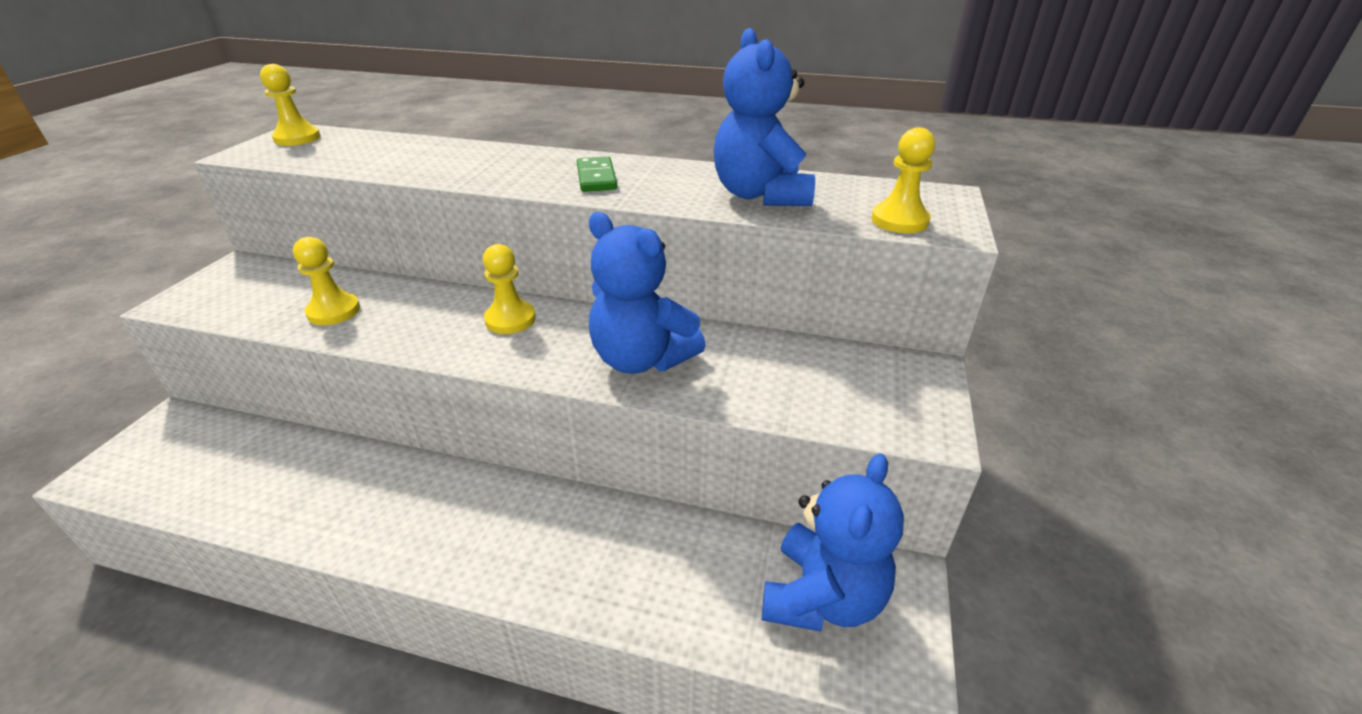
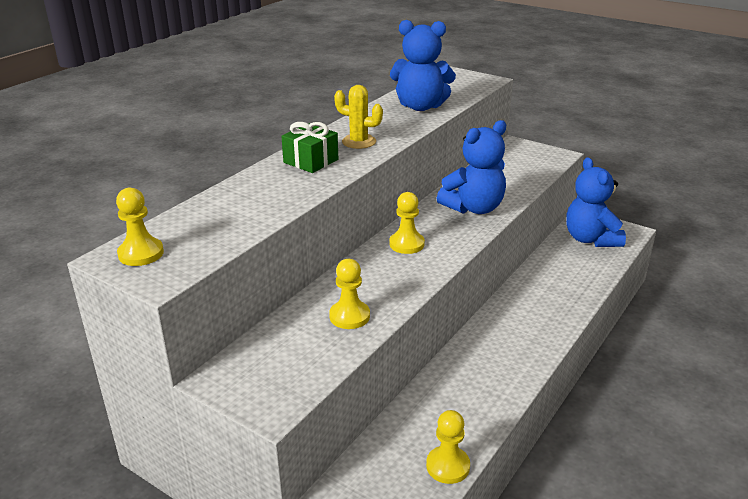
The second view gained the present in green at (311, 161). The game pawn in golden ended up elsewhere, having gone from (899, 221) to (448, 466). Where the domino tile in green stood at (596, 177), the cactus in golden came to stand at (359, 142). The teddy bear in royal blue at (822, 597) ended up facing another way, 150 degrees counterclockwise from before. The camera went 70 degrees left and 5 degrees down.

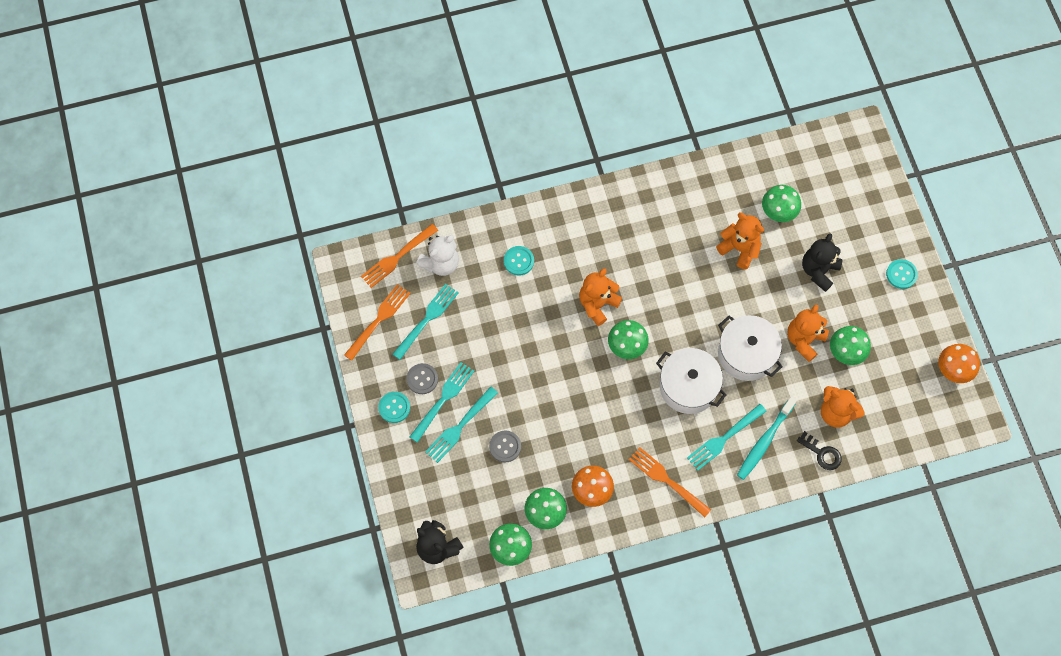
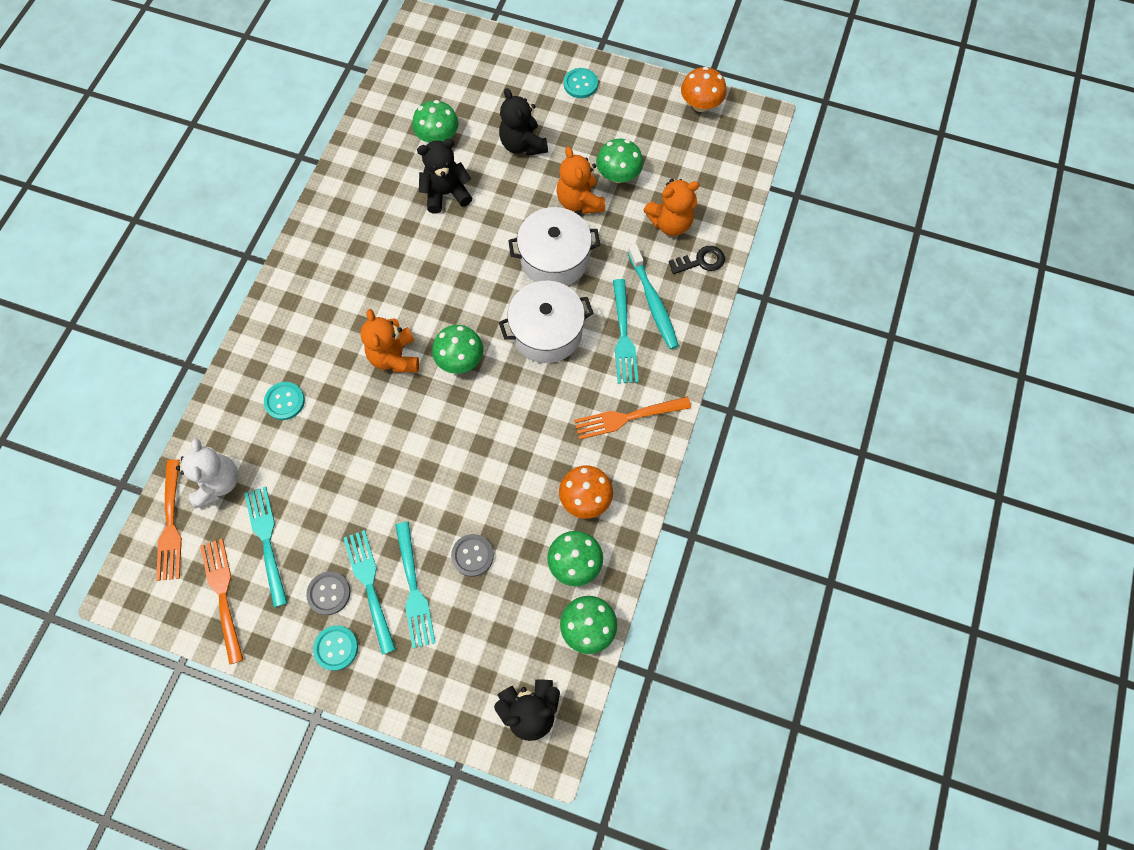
What was the teddy bear in orange at (739, 249) turned into the teddy bear in black at (446, 193). The camera went 55 degrees left and 0 degrees up.

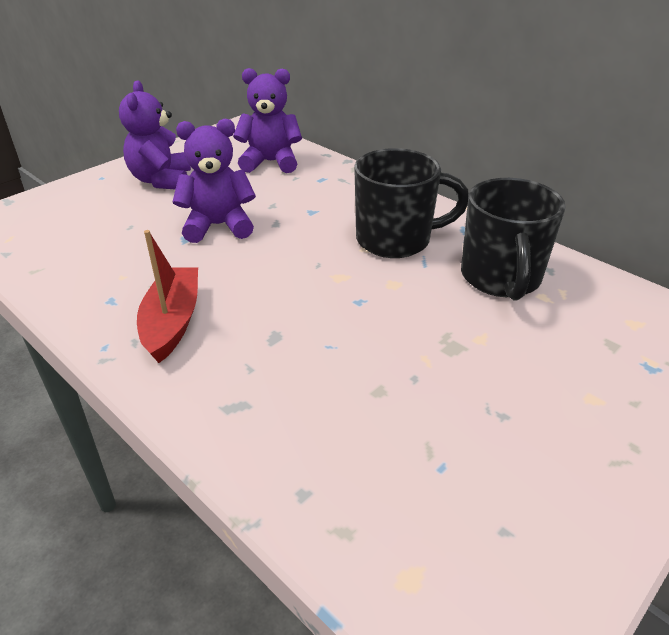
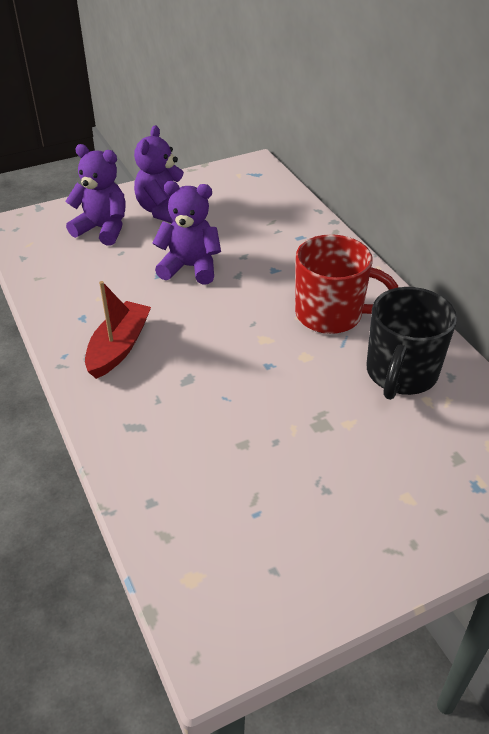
The teddy bear in royal purple ended up elsewhere, having gone from (270, 162) to (102, 229). What was the mug in black at (396, 240) turned into the mug in scarlet at (331, 315). The camera went 20 degrees right and 5 degrees up.

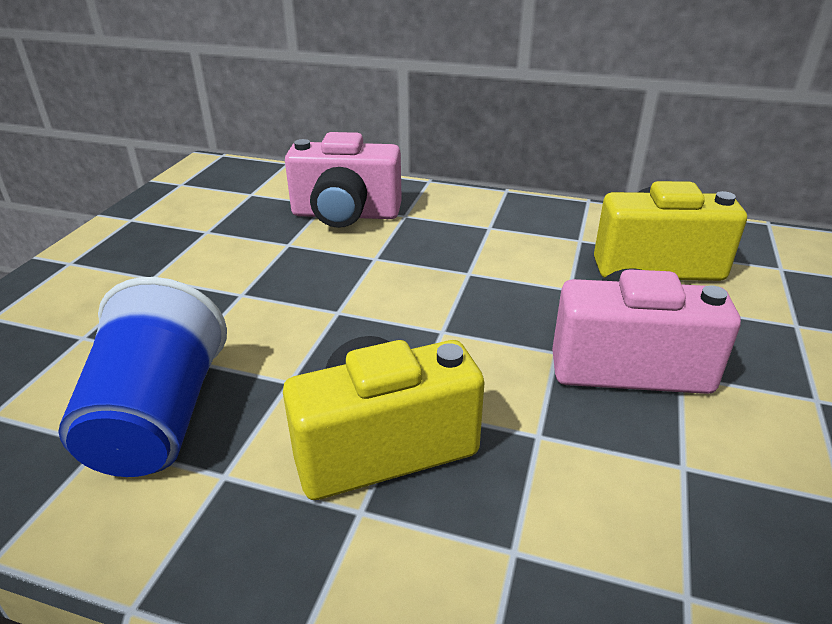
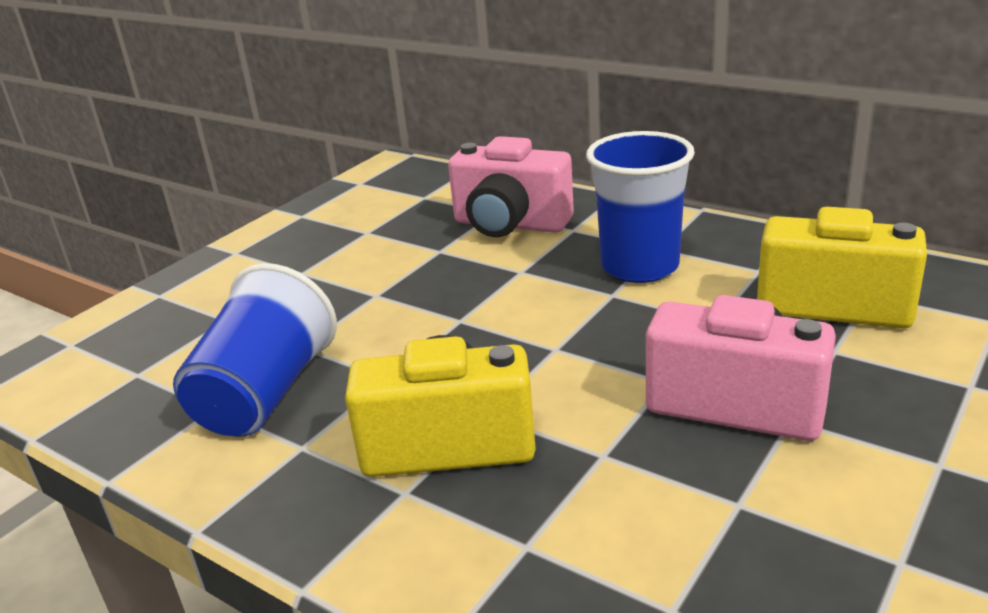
The second view gained the tumbler in royal blue at (640, 266). The camera went 20 degrees right and 5 degrees down.

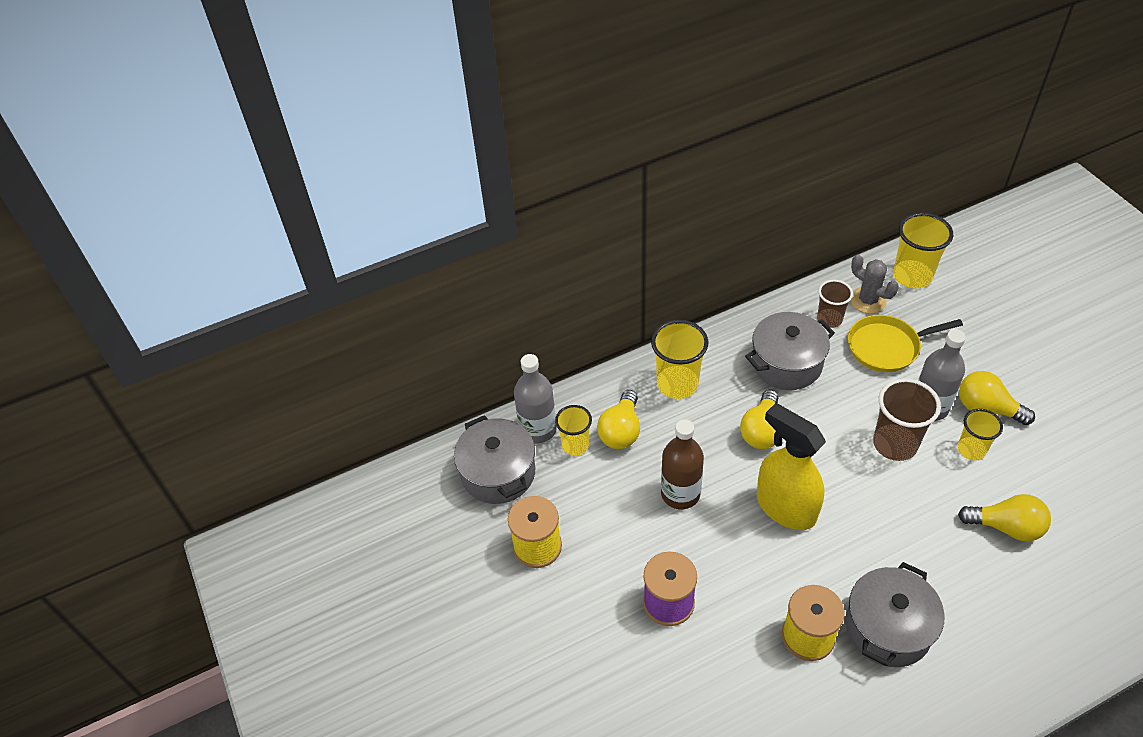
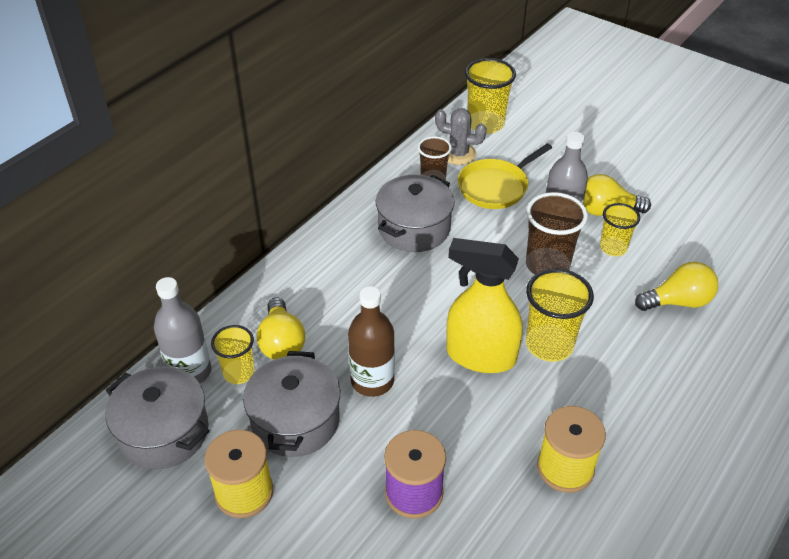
The second view lost the bulb in golden at (762, 431). The tumbler in golden ended up elsewhere, having gone from (677, 384) to (549, 345). The cooking pot in ash-grey ended up elsewhere, having gone from (888, 628) to (295, 421). The camera went 30 degrees left and 5 degrees down.

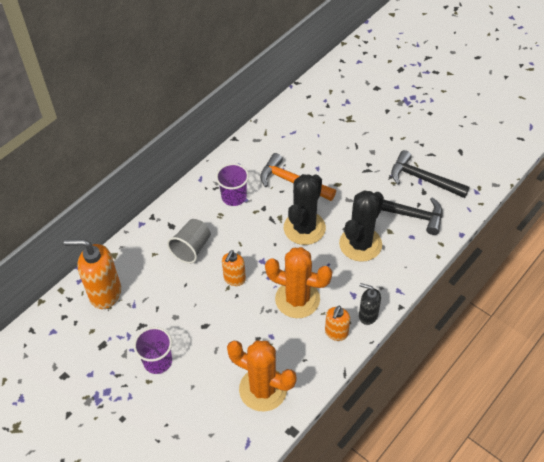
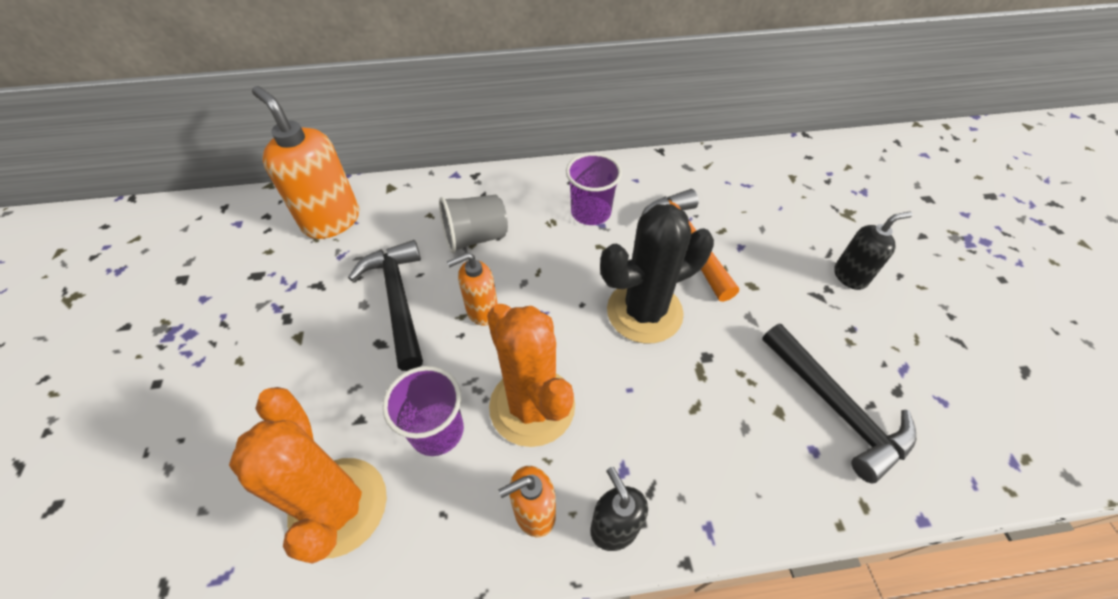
The second view lost the cactus in black at (360, 244). The second view gained the pump bottle in black at (850, 276). The tumbler in royal purple ended up elsewhere, having gone from (158, 361) to (437, 430). The carpenter's hammer in black ended up elsewhere, having gone from (423, 179) to (398, 300). The camera went 40 degrees right and 0 degrees up.

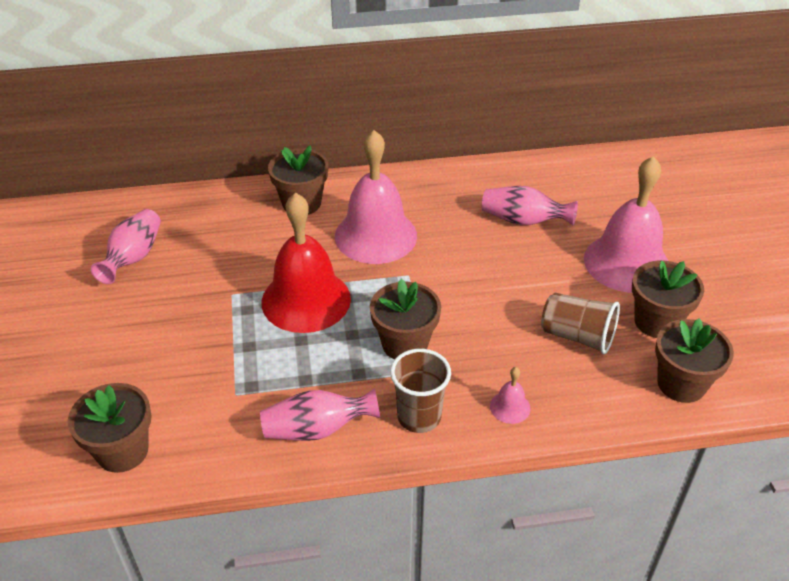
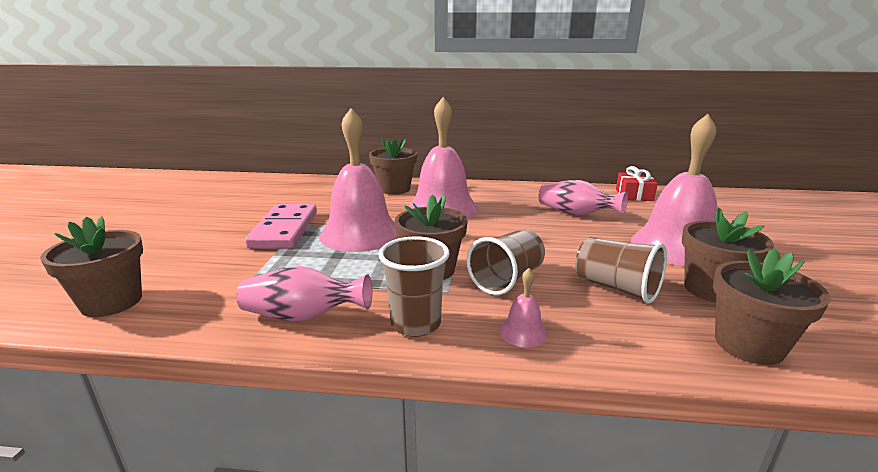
The second view lost the flower vase in rose-pink at (133, 257). The second view gained the domino tile in rose-pink at (285, 230). The second view gained the tumbler in russet at (507, 279). The second view gained the present in scarlet at (634, 195). What was the school bell in scarlet at (306, 300) turned into the school bell in rose-pink at (360, 234). The camera went 15 degrees right and 20 degrees down.

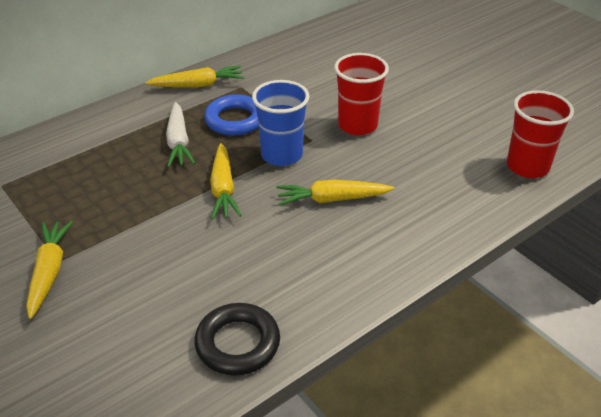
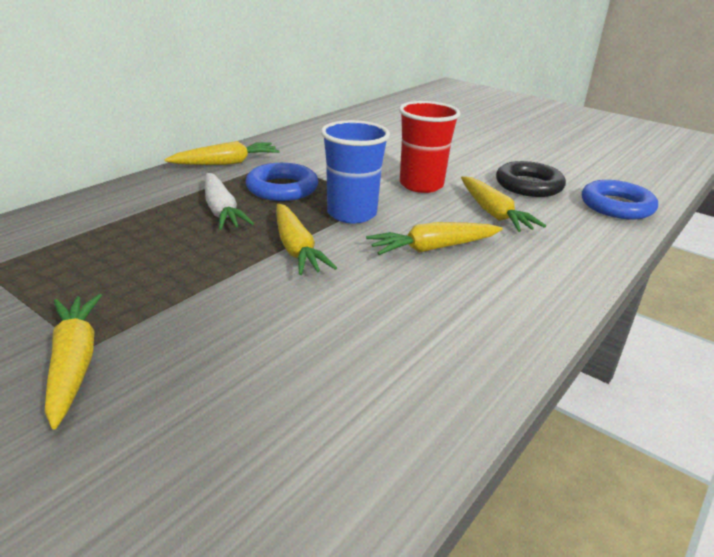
The second view gained the carrot in golden at (493, 213). The torus in black ended up elsewhere, having gone from (238, 343) to (529, 185). Where the tumbler in scarlet stood at (527, 167), the torus in royal blue came to stand at (616, 206). The camera went 15 degrees left and 10 degrees down.

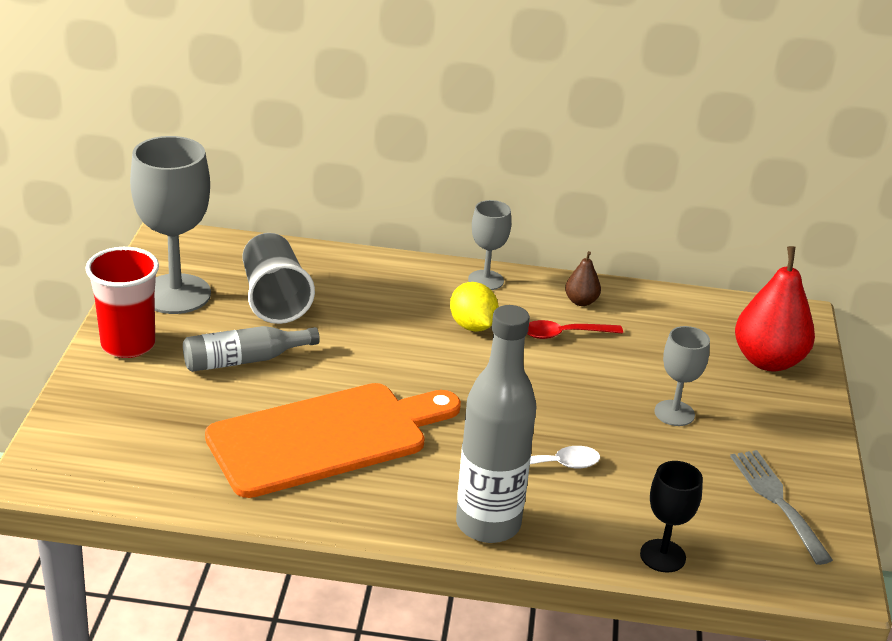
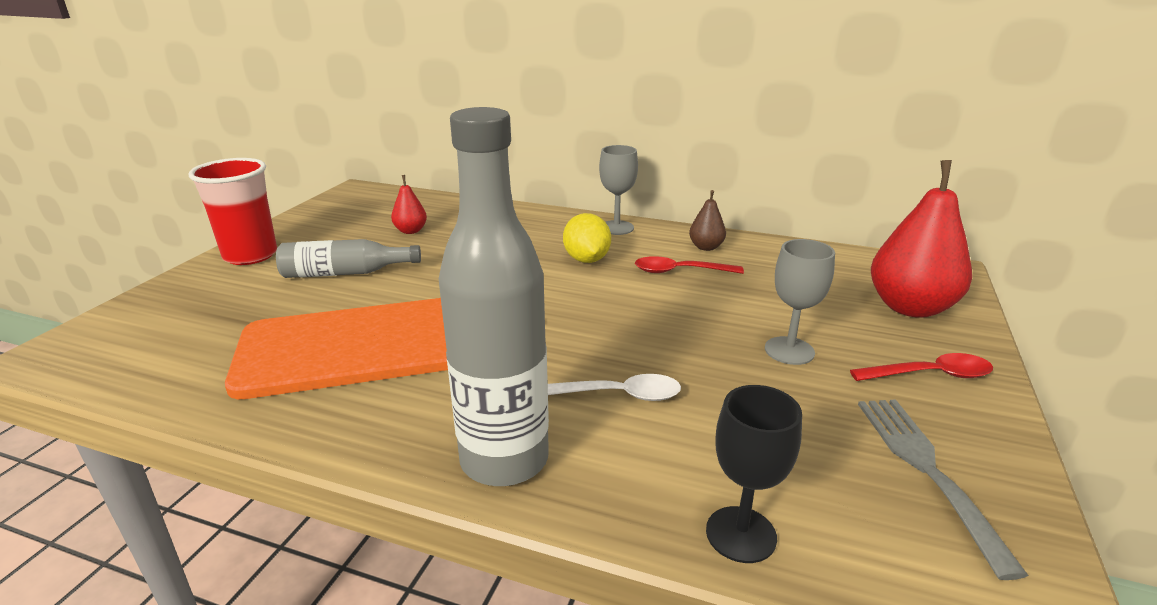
The second view lost the wine glass in ash-grey at (176, 294). The second view gained the teaspoon in scarlet at (929, 375). Where the tumbler in ash-grey stood at (274, 299), the pear in scarlet came to stand at (411, 231). The camera went 15 degrees right and 5 degrees down.

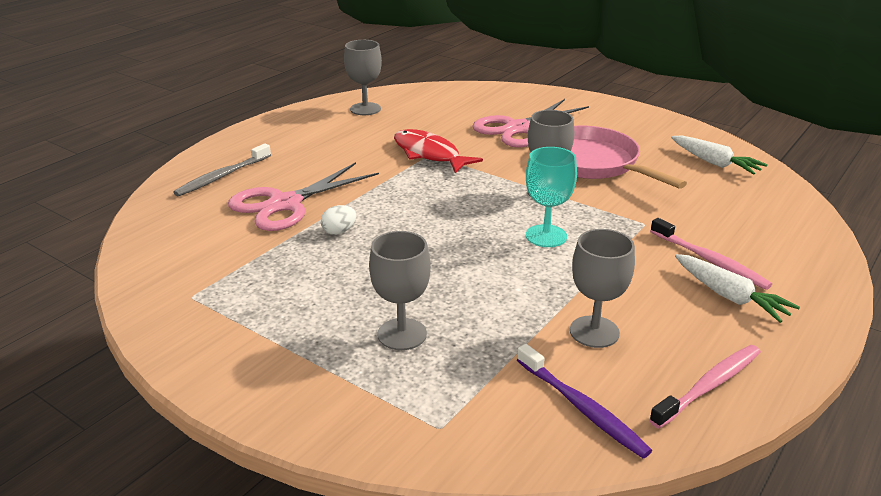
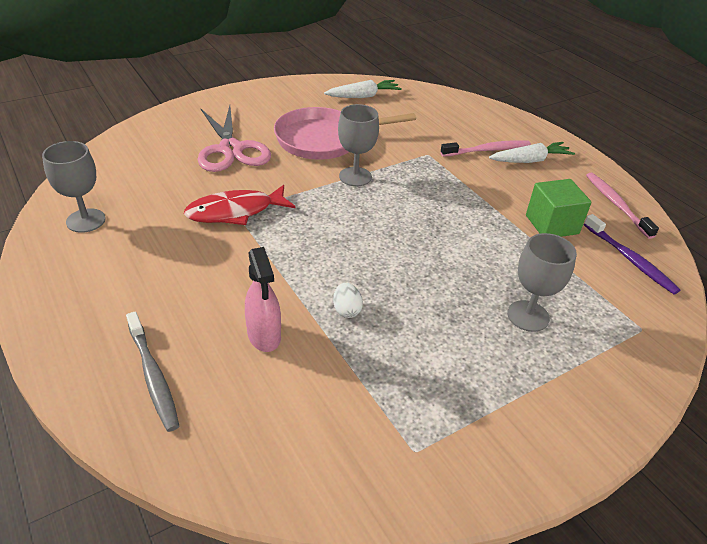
The second view lost the wine glass in aqua at (546, 236). Where the pair of scissors in rose-pink stood at (285, 204), the sprayer in rose-pink came to stand at (264, 336). Where the wine glass in ash-grey stood at (594, 332), the block in green came to stand at (552, 224). The tooth brush in royal purple at (581, 407) ended up facing another way, 75 degrees clockwise from before. The camera went 70 degrees left and 10 degrees up.

